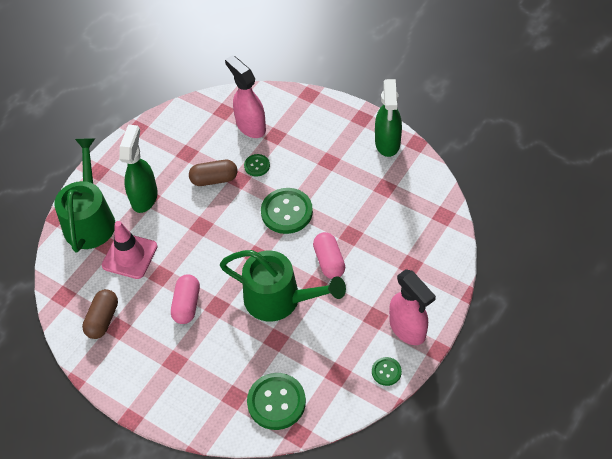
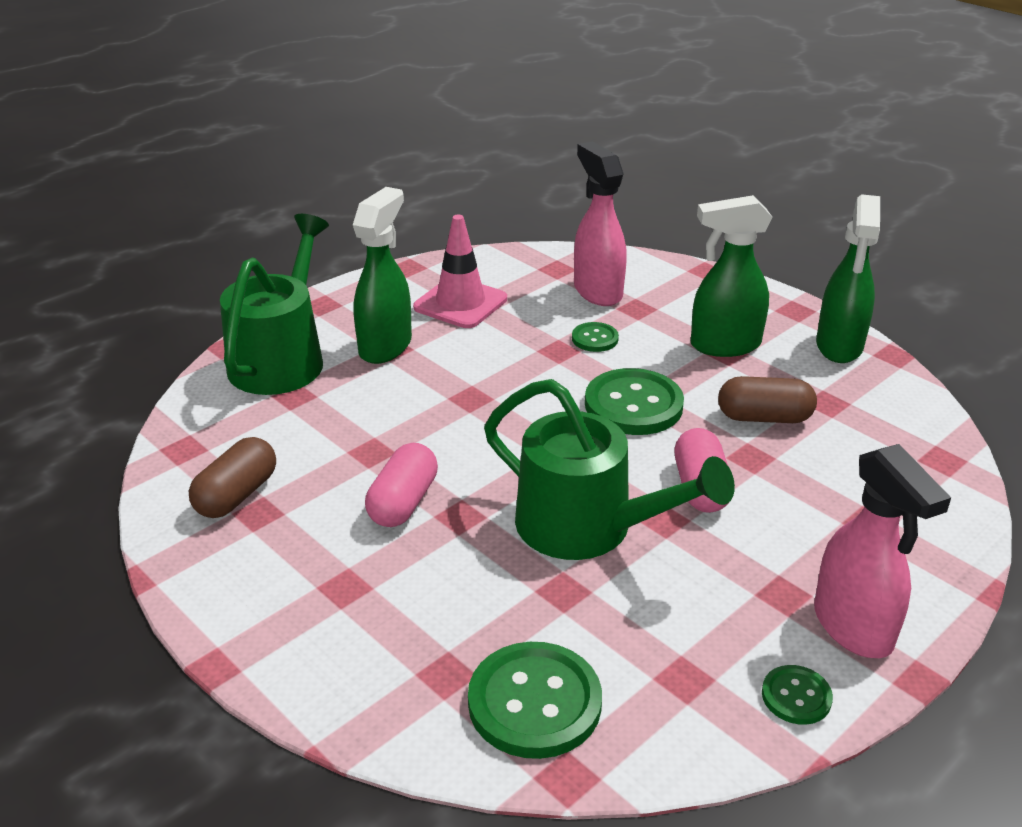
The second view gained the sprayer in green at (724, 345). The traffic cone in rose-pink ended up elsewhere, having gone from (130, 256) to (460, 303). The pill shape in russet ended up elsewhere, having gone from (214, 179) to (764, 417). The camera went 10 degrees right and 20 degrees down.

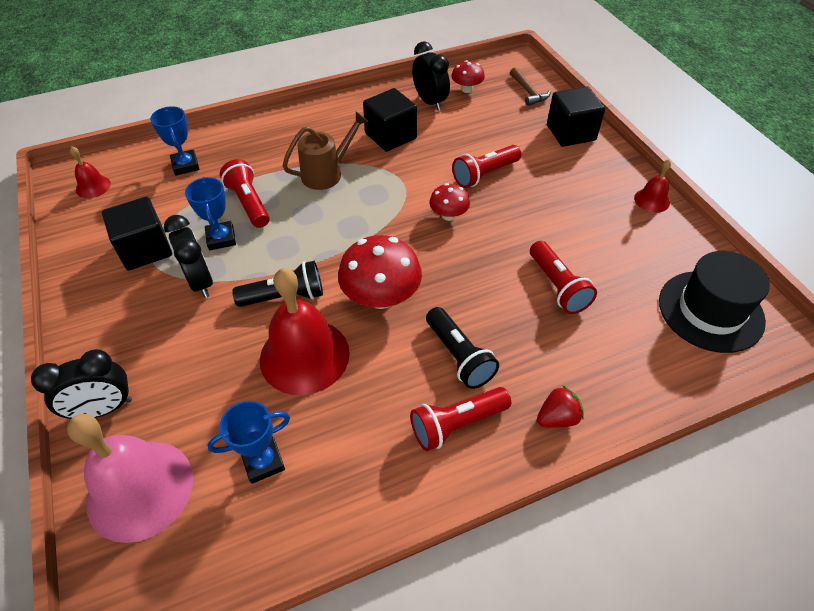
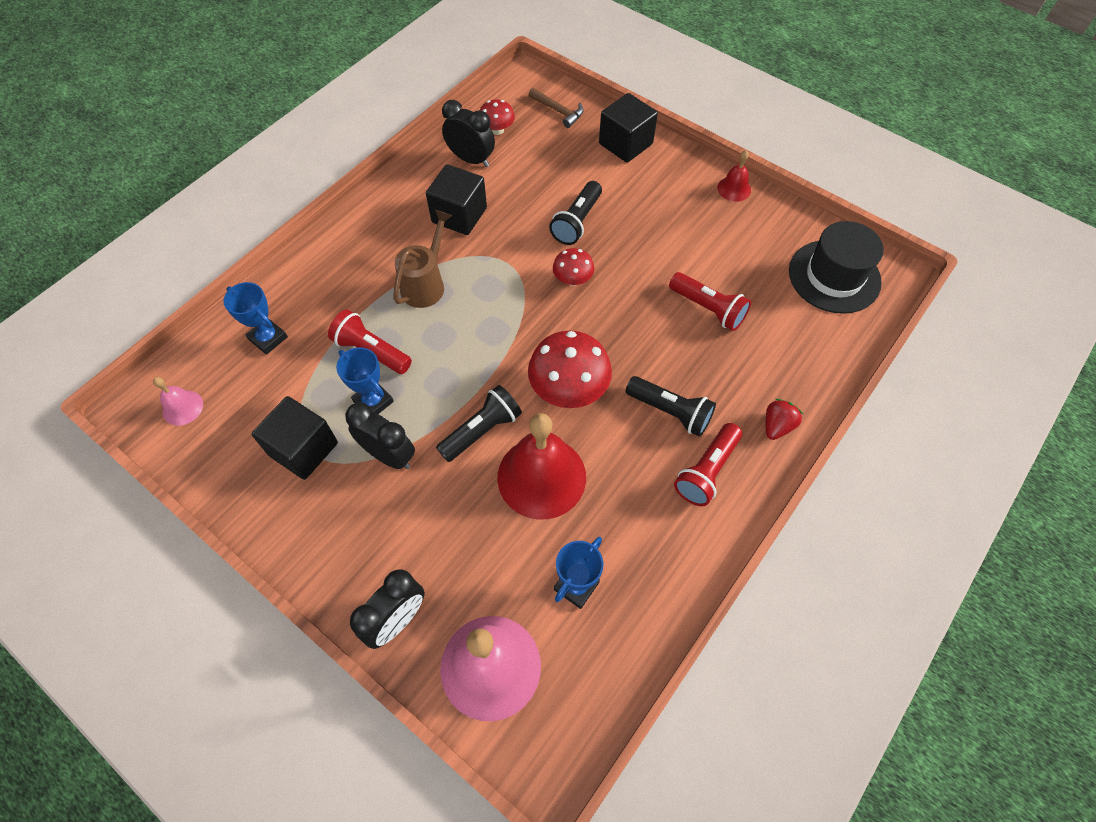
What was the school bell in scarlet at (93, 186) turned into the school bell in rose-pink at (182, 407). What was the pocket torch in scarlet at (484, 174) turned into the pocket torch in black at (577, 222). The camera went 30 degrees left and 10 degrees up.

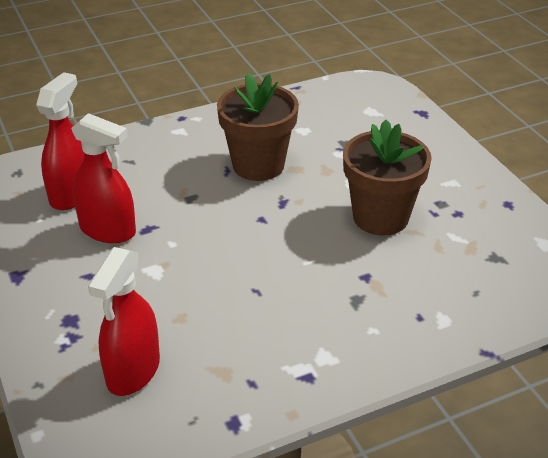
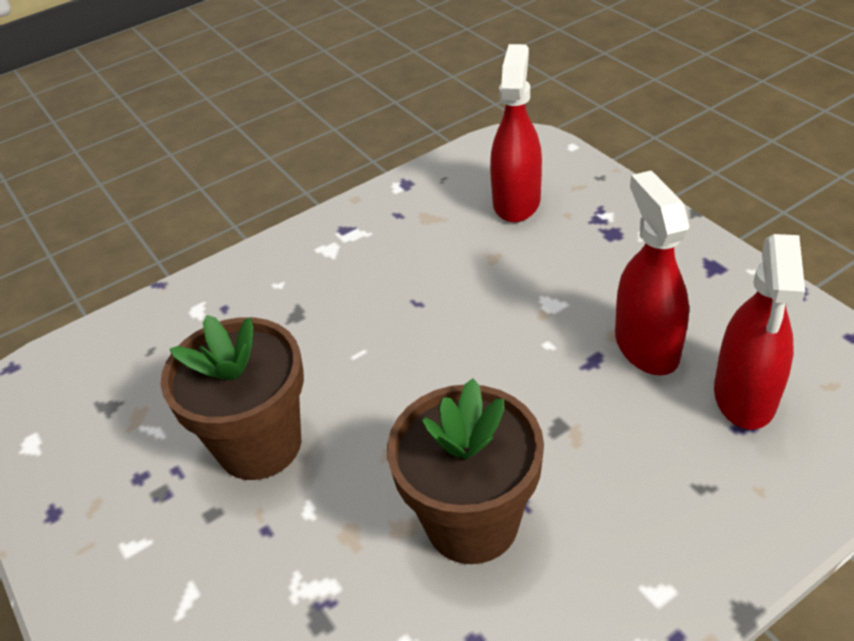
The sprayer in scarlet at (108, 230) ended up facing another way, 60 degrees clockwise from before. The camera went 175 degrees right and 5 degrees up.

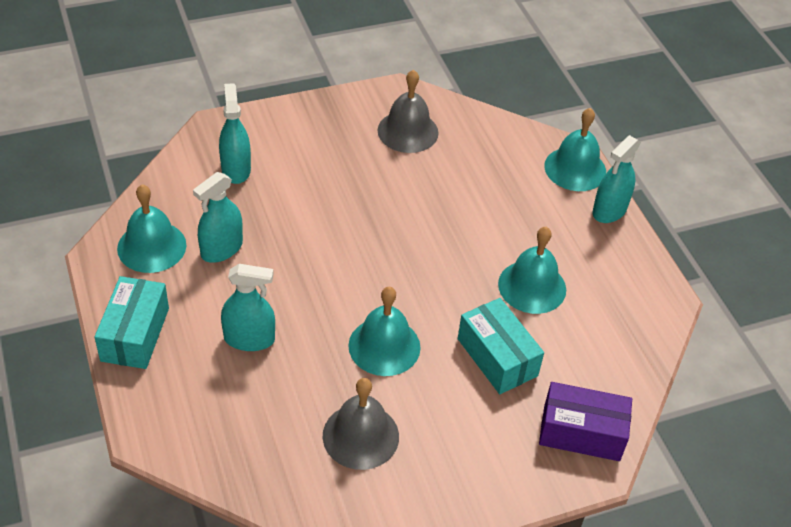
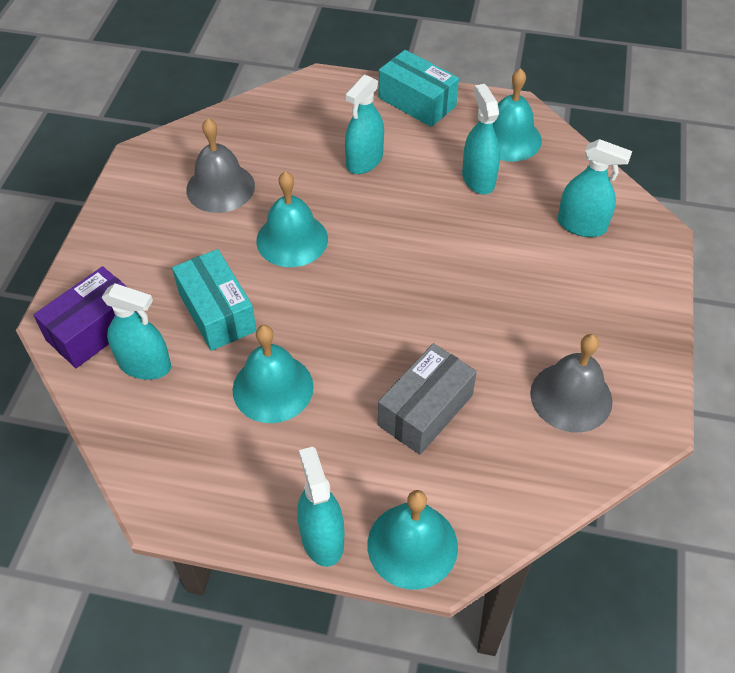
The second view gained the sprayer in aqua at (145, 365). The second view gained the package in ash-grey at (425, 410). The package in aqua at (497, 357) ended up facing another way, 60 degrees clockwise from before. The camera went 125 degrees right and 5 degrees up.

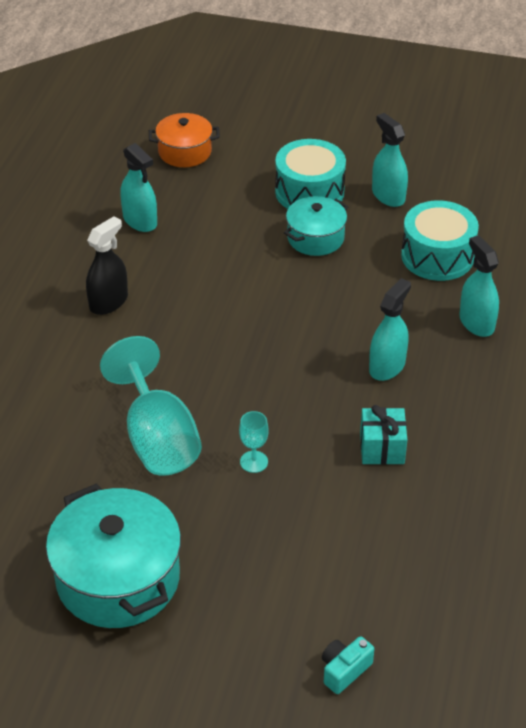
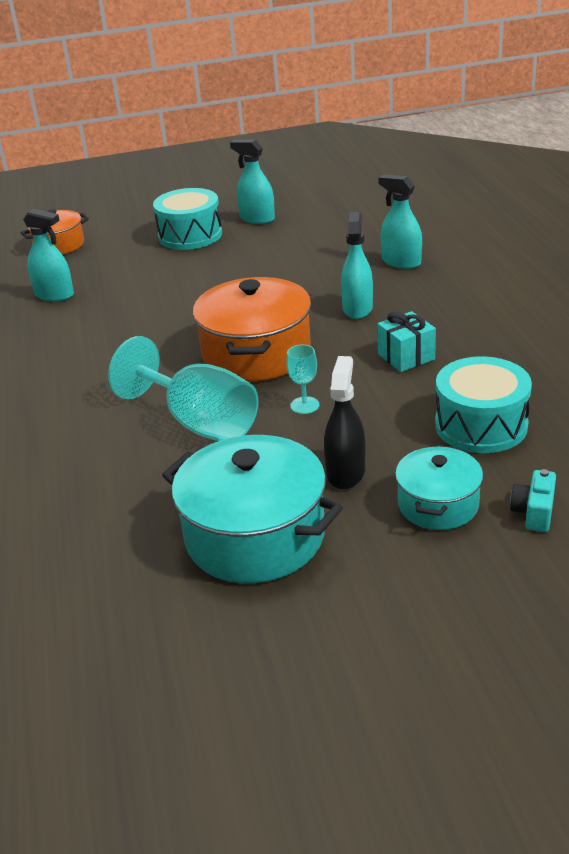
The second view gained the cooking pot in orange at (256, 354). The sprayer in black ended up elsewhere, having gone from (108, 302) to (345, 472). The cooking pot in aqua ended up elsewhere, having gone from (315, 238) to (438, 505). The drum in aqua ended up elsewhere, having gone from (437, 256) to (481, 425). The camera went 25 degrees left and 10 degrees down.

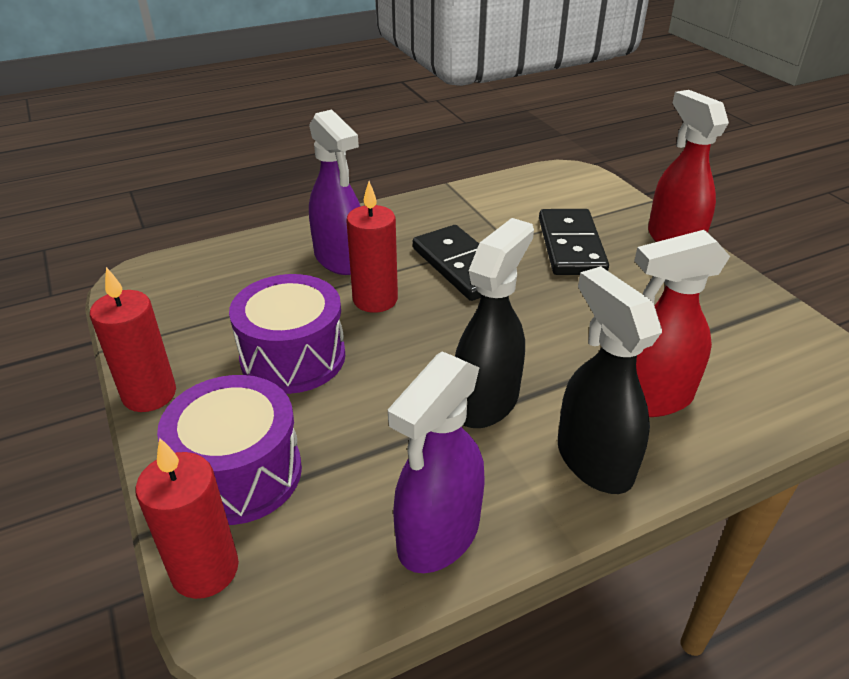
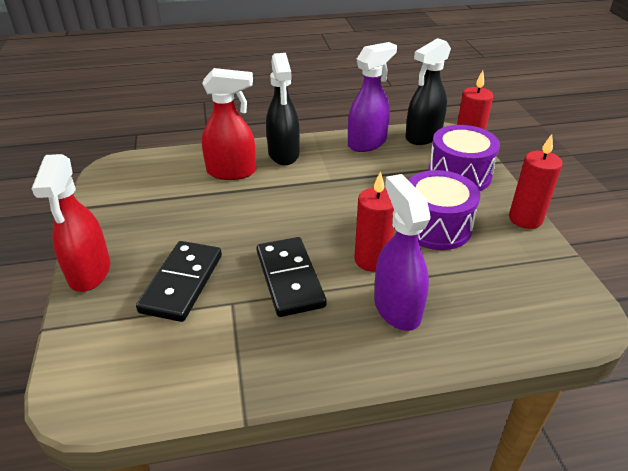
The sprayer in black ended up elsewhere, having gone from (486, 401) to (423, 136). The camera went 165 degrees left and 0 degrees up.

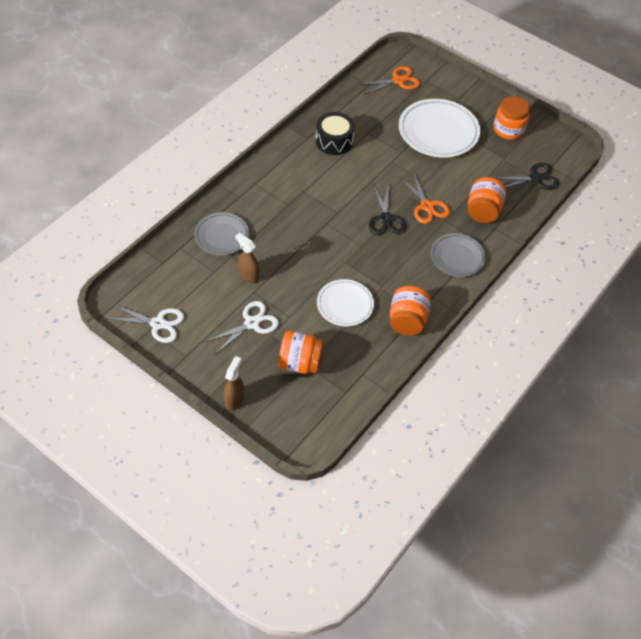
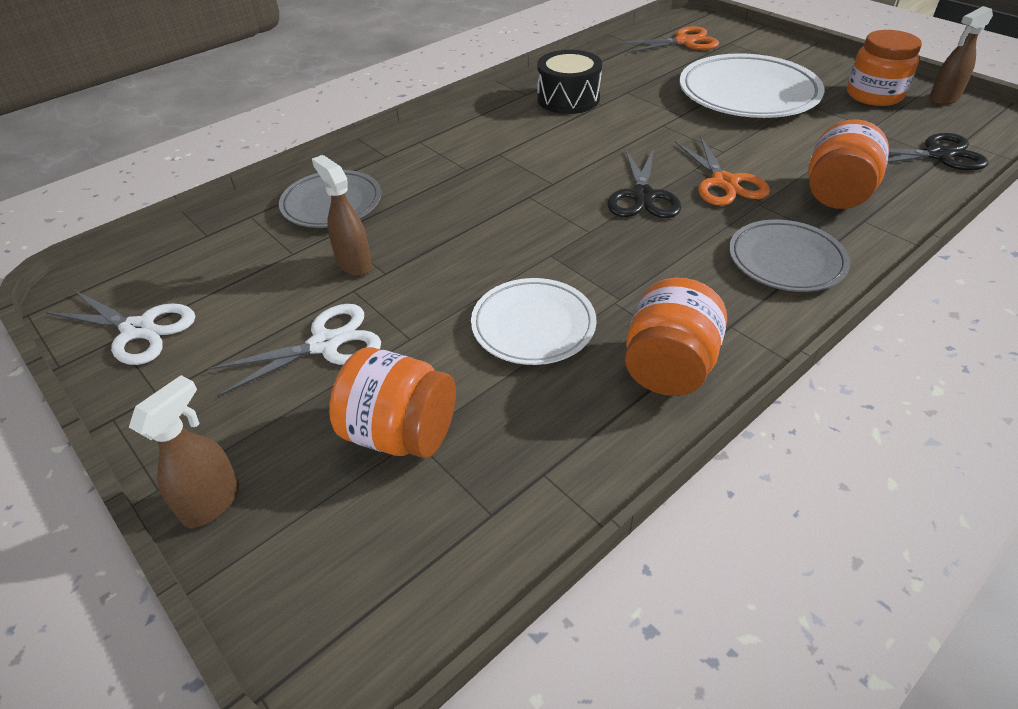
The second view gained the sprayer in russet at (943, 99). The camera went 15 degrees right and 10 degrees down.

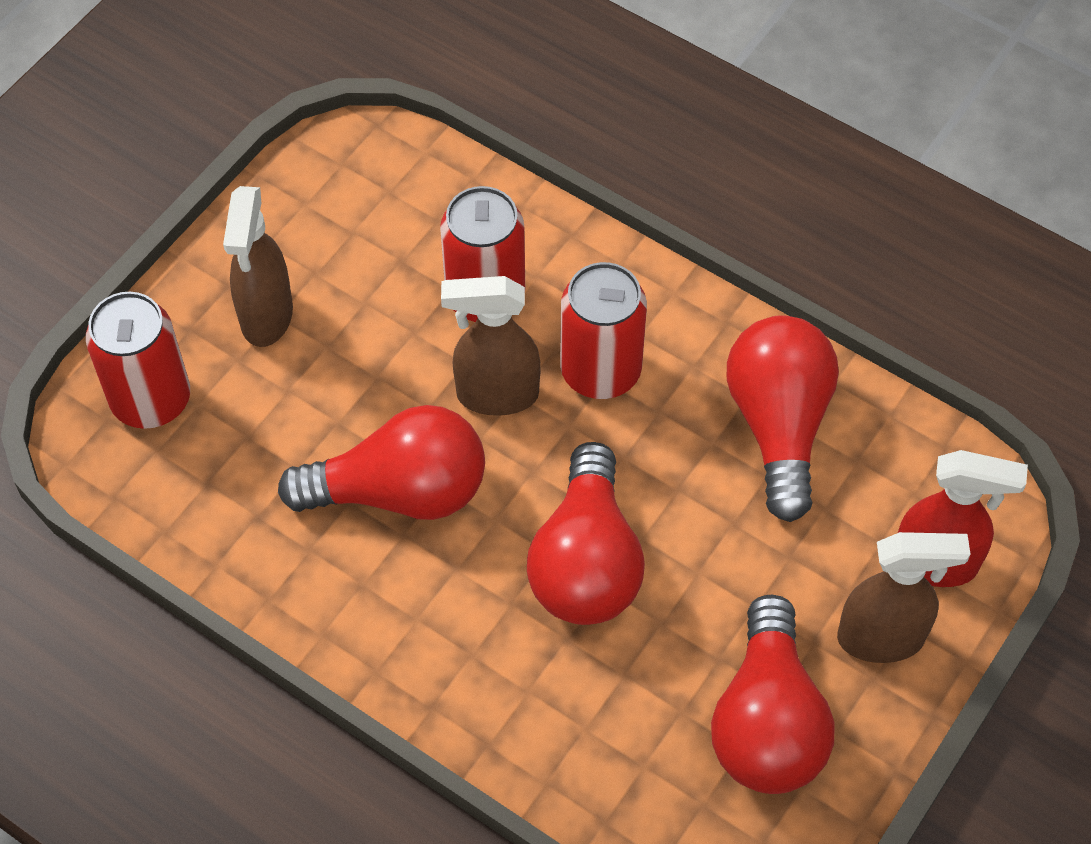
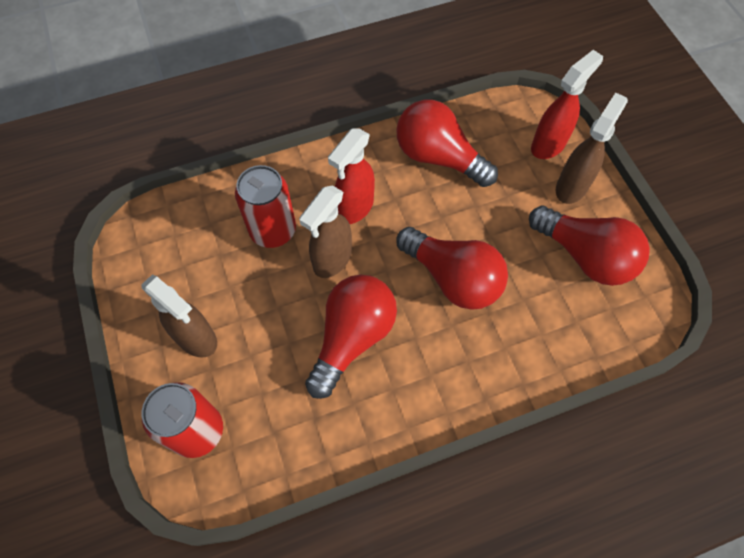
Where the tin in scarlet stood at (600, 371), the sprayer in scarlet came to stand at (354, 208). The camera went 55 degrees left and 5 degrees up.

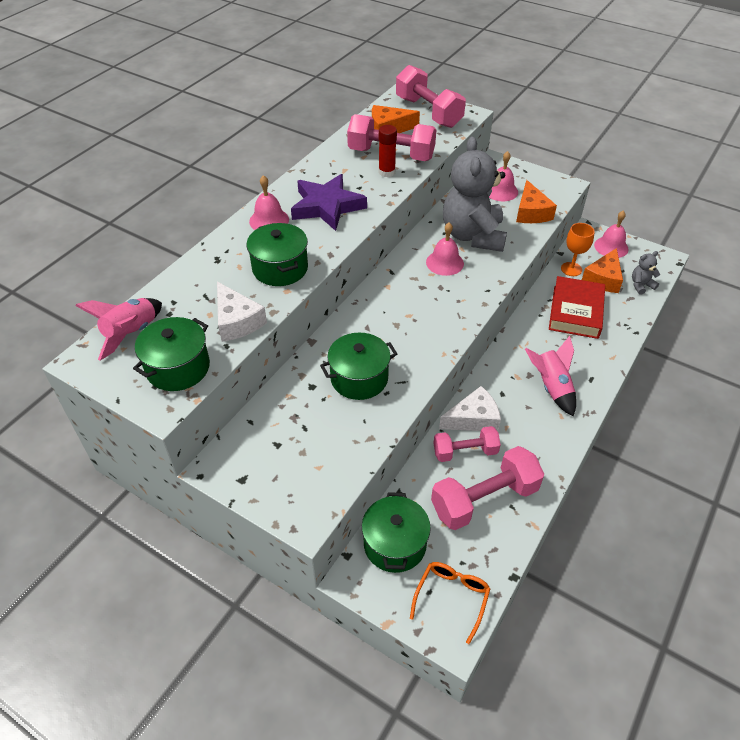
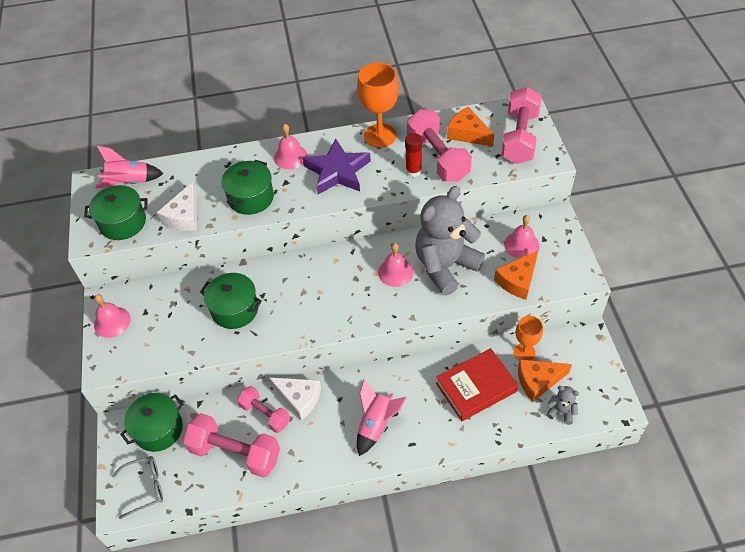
The second view gained the wine glass in orange at (380, 136). The school bell in rose-pink ended up elsewhere, having gone from (611, 247) to (112, 322). What was the glasses in orange at (452, 598) turned into the glasses in ash-grey at (145, 487). The camera went 50 degrees right and 5 degrees up.

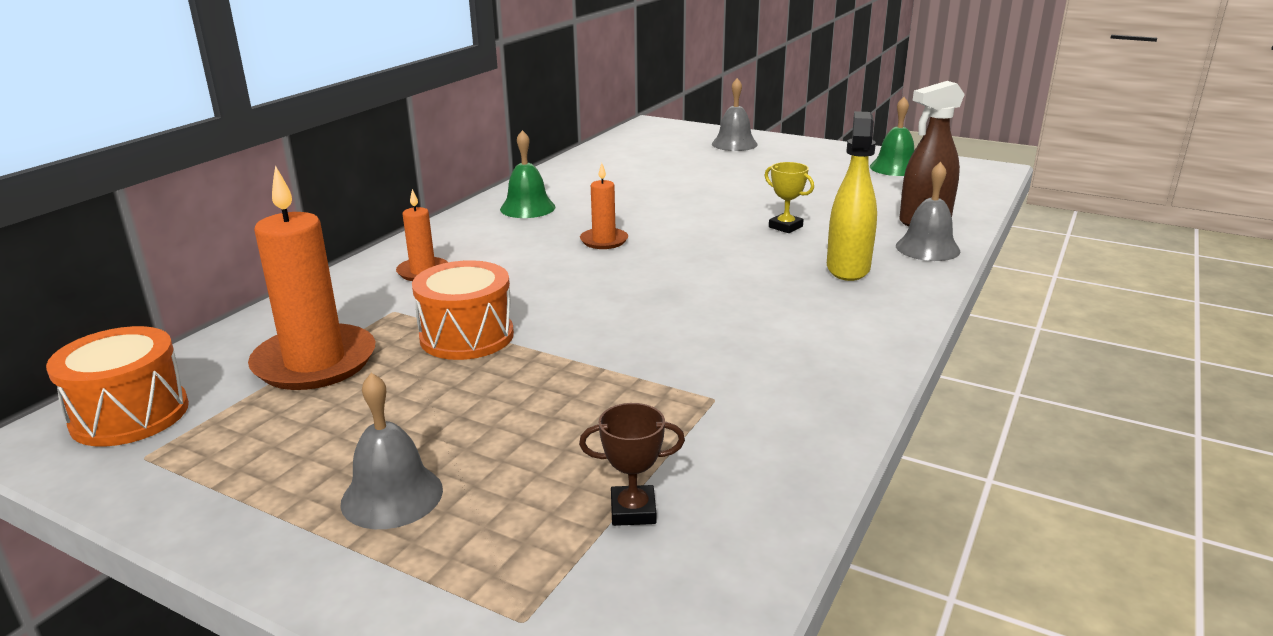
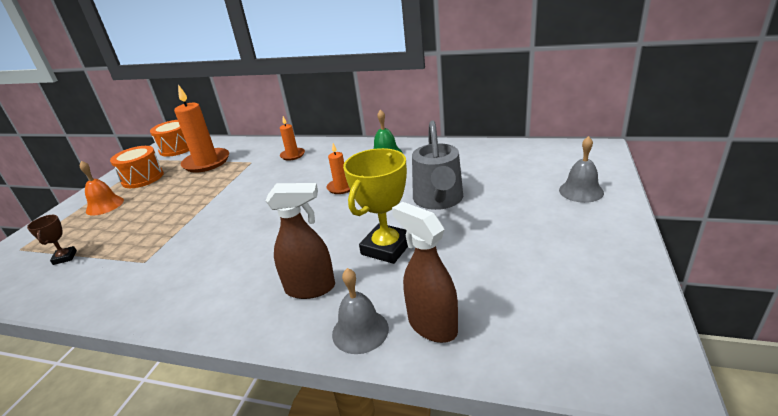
The second view lost the school bell in green at (895, 168). The second view gained the sprinkling can in ash-grey at (438, 200). The drum in orange ended up elsewhere, having gone from (467, 336) to (143, 178). What was the school bell in ash-grey at (392, 496) turned into the school bell in orange at (105, 205). What was the sprayer in golden at (848, 268) turned into the sprayer in russet at (311, 288). The size of the trophy in golden at (785, 227) changed by a factor of 1.99. The camera went 80 degrees right and 5 degrees up.

